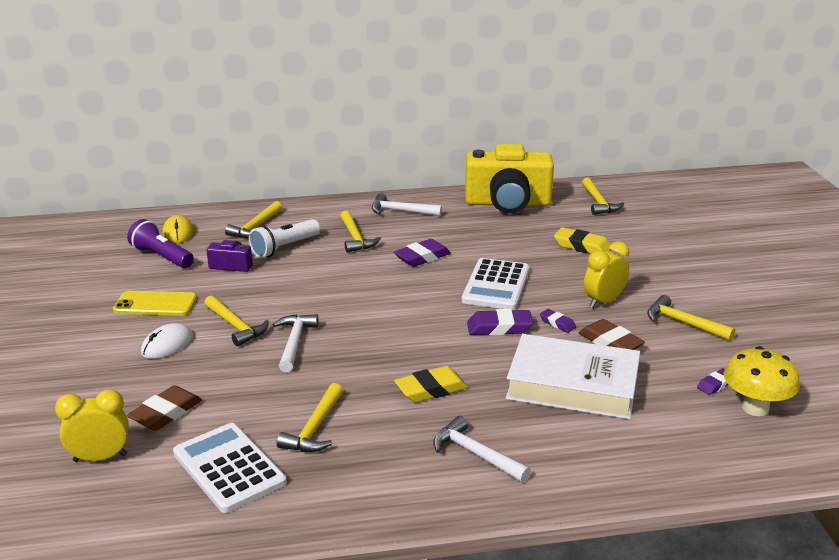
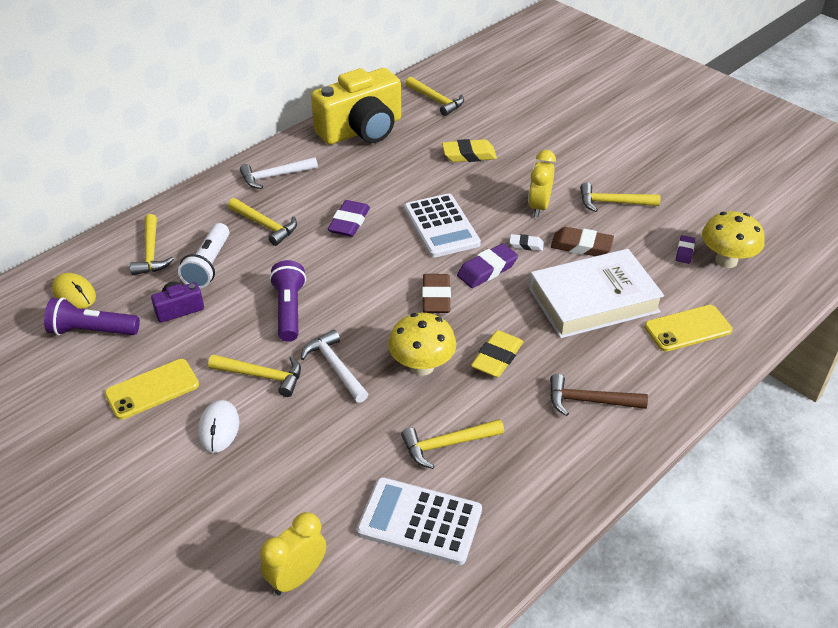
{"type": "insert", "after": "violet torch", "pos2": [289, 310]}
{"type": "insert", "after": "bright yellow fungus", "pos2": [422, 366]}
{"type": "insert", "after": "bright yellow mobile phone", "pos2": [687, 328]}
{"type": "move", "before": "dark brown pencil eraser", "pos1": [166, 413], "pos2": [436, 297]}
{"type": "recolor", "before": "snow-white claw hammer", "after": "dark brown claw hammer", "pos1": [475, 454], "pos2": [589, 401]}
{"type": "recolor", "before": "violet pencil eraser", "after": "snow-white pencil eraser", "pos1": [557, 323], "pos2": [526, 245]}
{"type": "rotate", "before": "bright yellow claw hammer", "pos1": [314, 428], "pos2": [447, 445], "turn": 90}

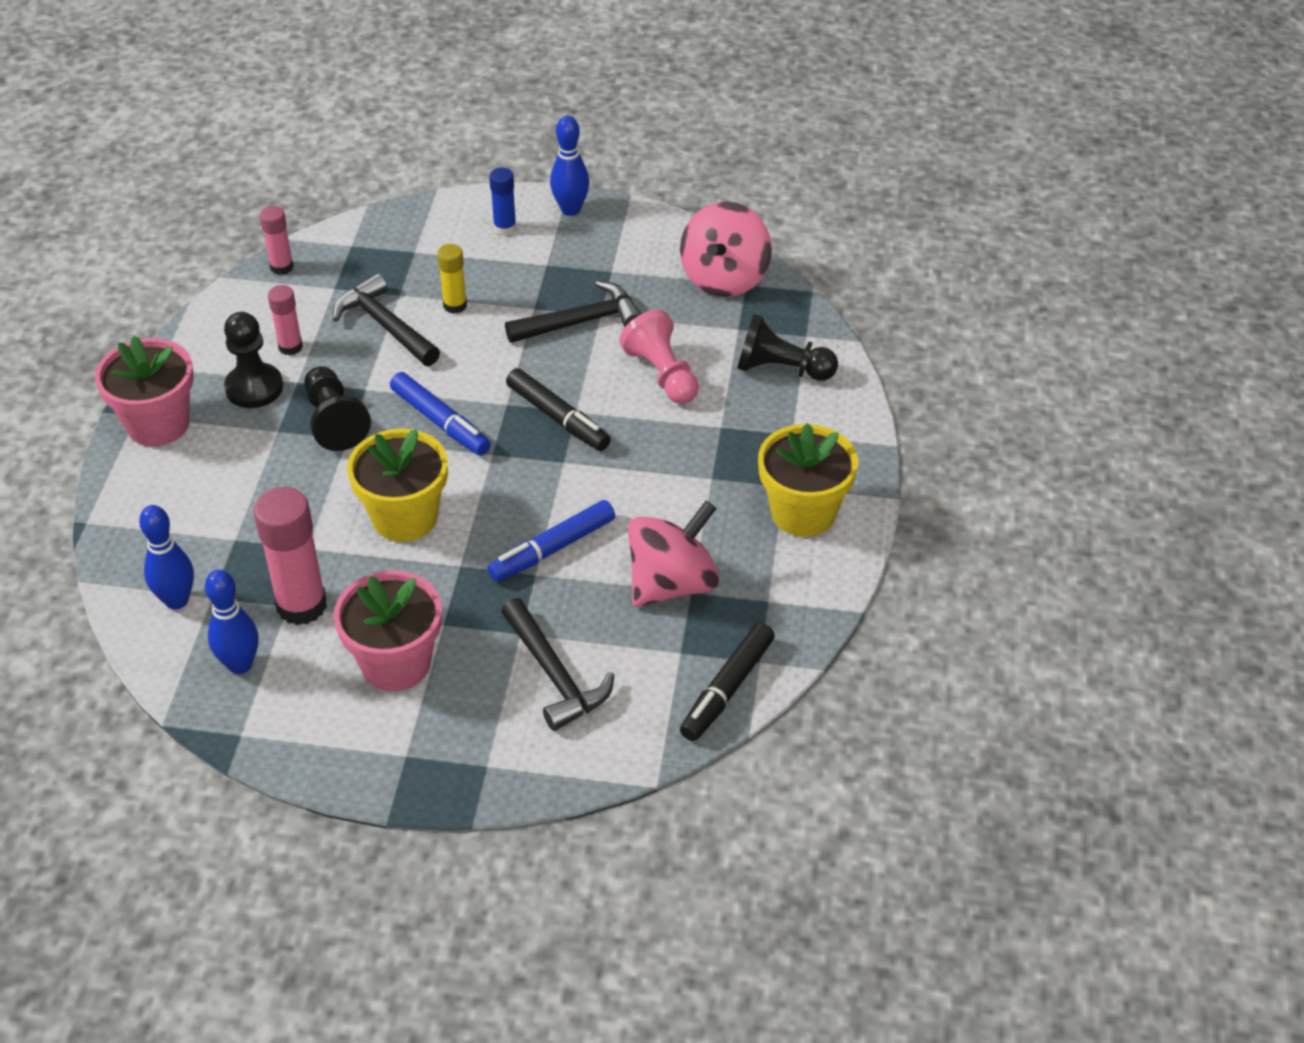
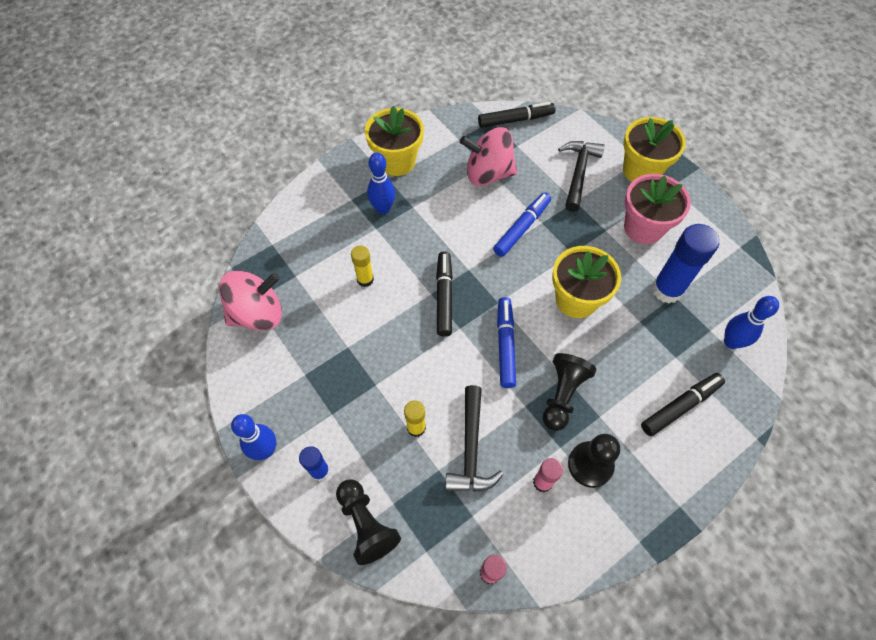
{"type": "delete", "before": "pink flower pot", "pos1": [158, 424]}
{"type": "delete", "before": "jet-black claw hammer", "pos1": [581, 322]}
{"type": "insert", "after": "bright yellow flower pot", "pos2": [641, 171]}
{"type": "insert", "after": "jet-black felt pen", "pos2": [680, 406]}
{"type": "move", "before": "cobalt skittle", "pos1": [240, 664], "pos2": [383, 208]}
{"type": "move", "before": "jet-black game pawn", "pos1": [781, 369], "pos2": [366, 524]}
{"type": "replace", "before": "pink game pawn", "after": "bright yellow glue", "pos1": [662, 374], "pos2": [365, 279]}
{"type": "recolor", "before": "pink glue", "after": "cobalt glue", "pos1": [301, 605], "pos2": [667, 290]}
{"type": "rotate", "before": "cobalt felt pen", "pos1": [552, 549], "pos2": [522, 228], "turn": -60}

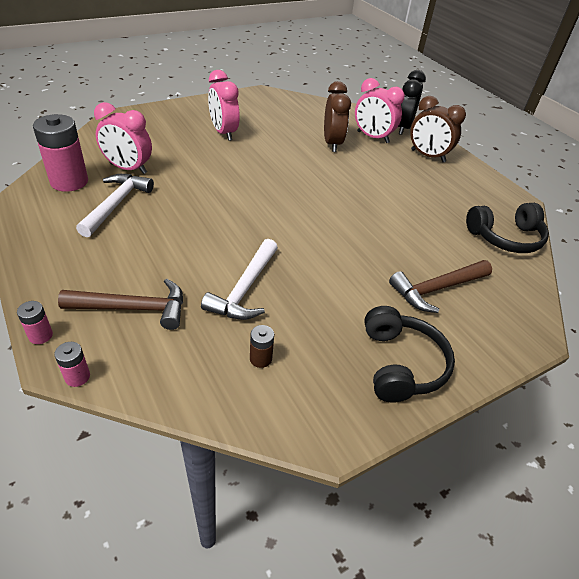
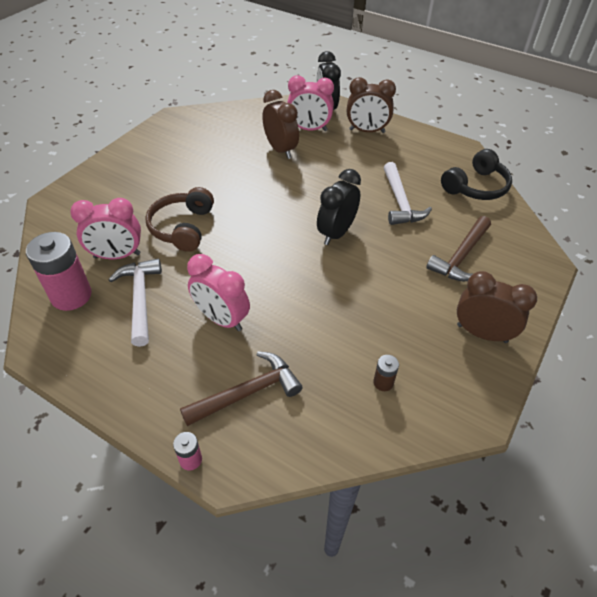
{"type": "delete", "before": "pink power cell", "pos1": [77, 377]}
{"type": "insert", "after": "dark brown over-ear headphones", "pos2": [182, 227]}
{"type": "insert", "after": "jet-black alarm clock", "pos2": [336, 233]}
{"type": "move", "before": "snow-white claw hammer", "pos1": [245, 289], "pos2": [400, 202]}
{"type": "move", "before": "pink alarm clock", "pos1": [224, 133], "pos2": [222, 319]}
{"type": "replace", "before": "jet-black over-ear headphones", "after": "dark brown alarm clock", "pos1": [401, 364], "pos2": [482, 333]}

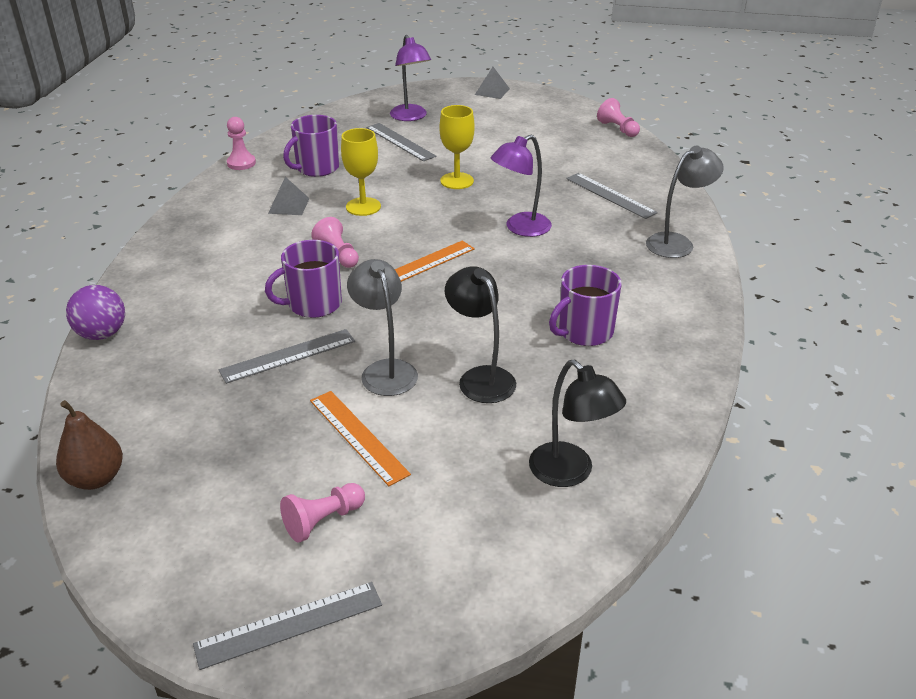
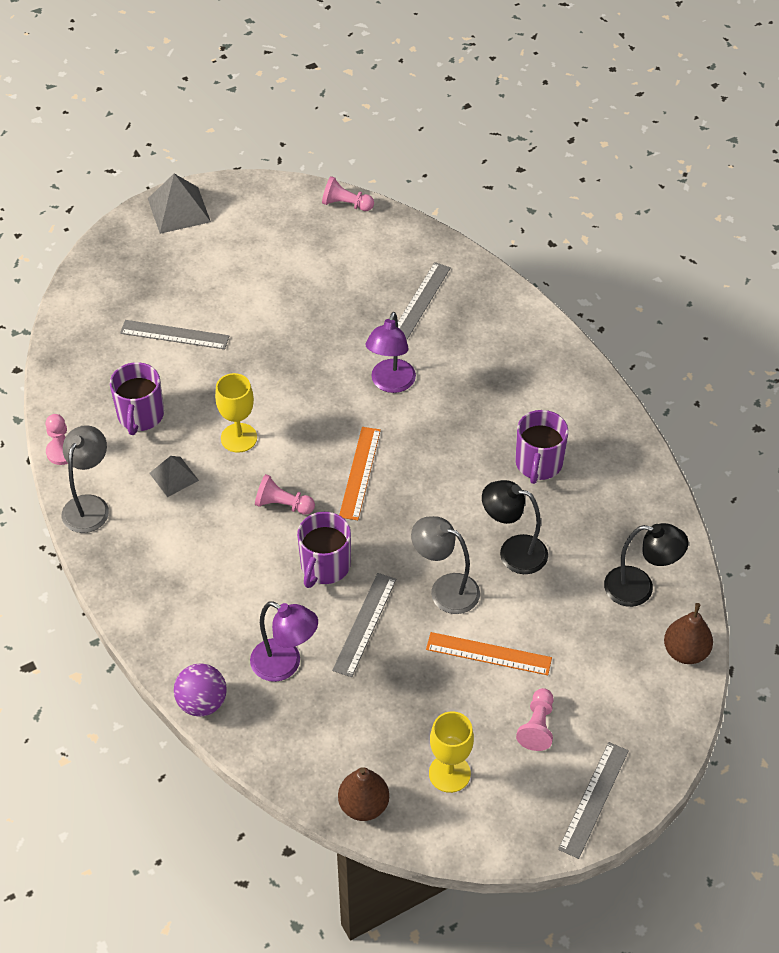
{"type": "insert", "after": "dark brown pear", "pos2": [685, 652]}
{"type": "move", "before": "violet lamp", "pos1": [411, 117], "pos2": [285, 665]}
{"type": "move", "before": "bright yellow goblet", "pos1": [457, 181], "pos2": [449, 773]}
{"type": "move", "before": "grey lamp", "pos1": [677, 242], "pos2": [89, 505]}
{"type": "rotate", "before": "grey ruler", "pos1": [610, 195], "pos2": [421, 300], "turn": -75}
{"type": "resize", "before": "grey pyramid shape", "pos1": [492, 91], "pos2": [179, 210], "scale": 1.63}

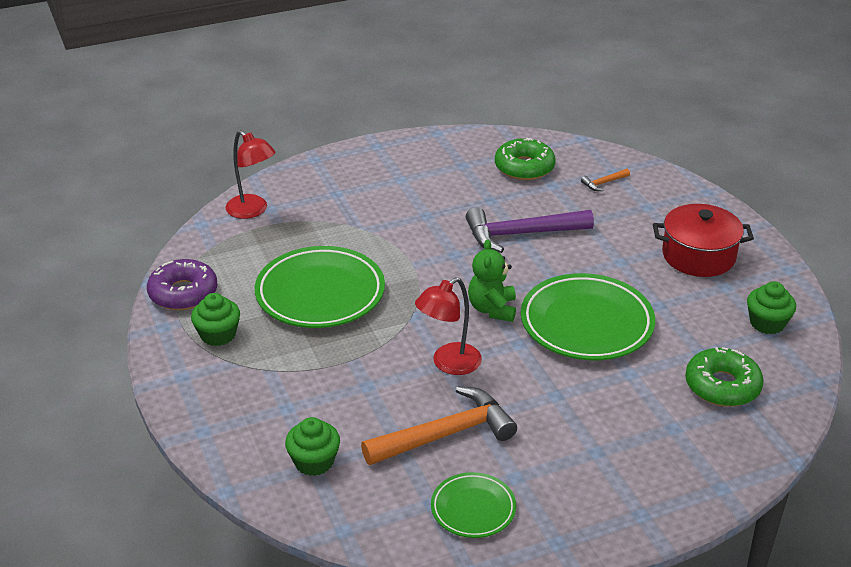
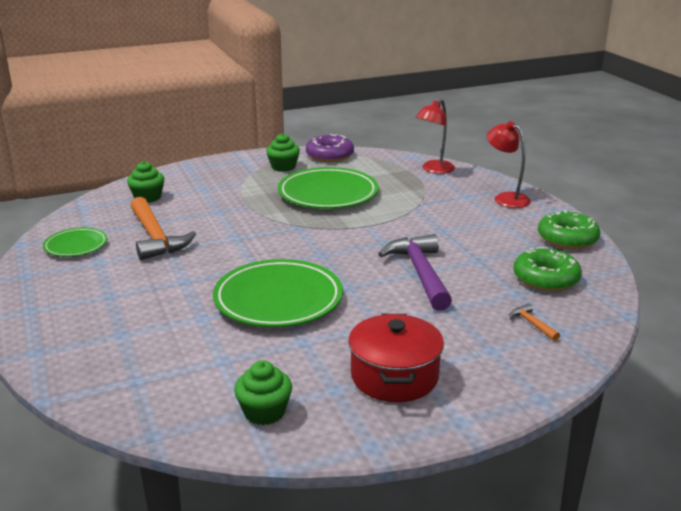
{"type": "delete", "before": "emerald teddy", "pos1": [492, 309]}
{"type": "move", "before": "crimson lamp", "pos1": [448, 364], "pos2": [506, 198]}
{"type": "move", "before": "emerald doughnut", "pos1": [722, 386], "pos2": [567, 238]}

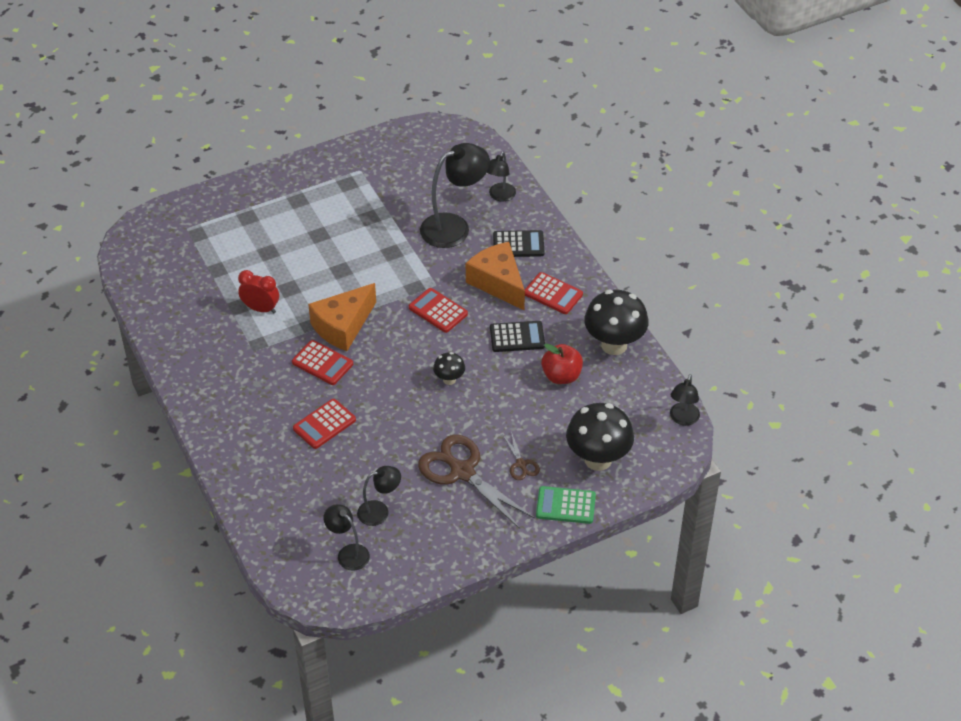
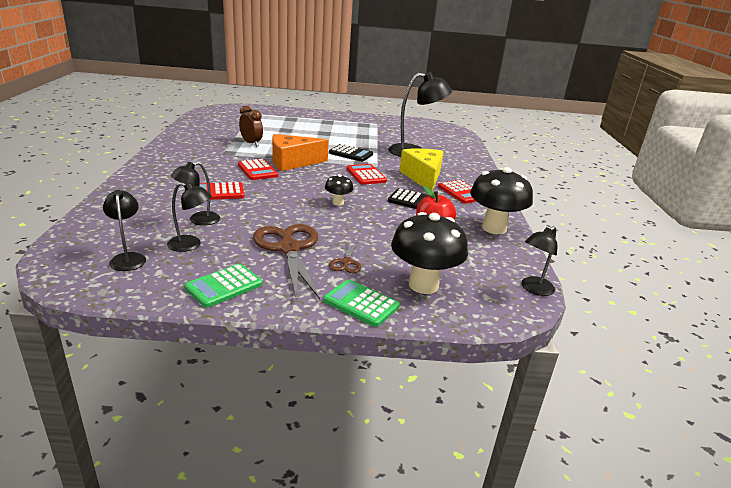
{"type": "insert", "after": "emerald adding machine", "pos2": [224, 286]}
{"type": "move", "before": "jet-black lamp", "pos1": [500, 196], "pos2": [198, 220]}
{"type": "move", "before": "jet-black adding machine", "pos1": [518, 244], "pos2": [350, 154]}
{"type": "recolor", "before": "crimson alarm clock", "after": "dark brown alarm clock", "pos1": [261, 309], "pos2": [251, 143]}
{"type": "recolor", "before": "orange piece of cheese", "after": "bright yellow piece of cheese", "pos1": [498, 283], "pos2": [423, 177]}

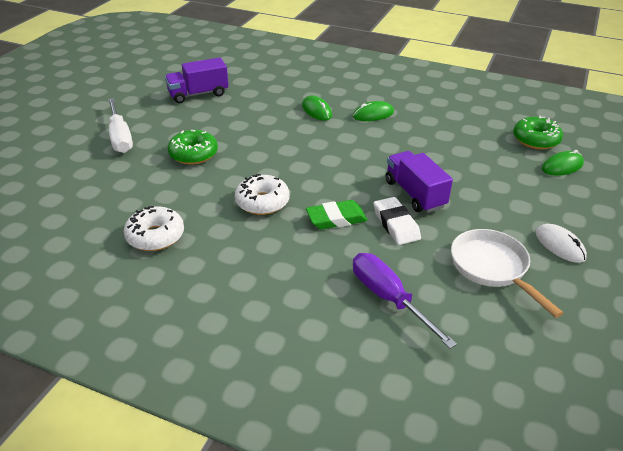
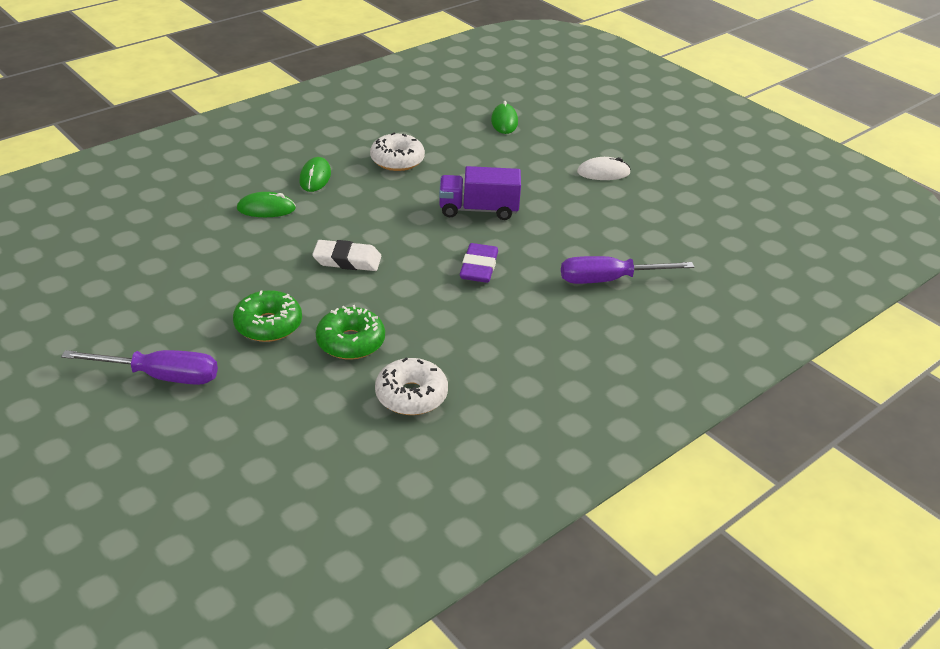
{"type": "delete", "before": "violet truck", "pos1": [198, 94]}
{"type": "delete", "before": "snow-white pan", "pos1": [492, 268]}
{"type": "move", "before": "snow-white doughnut", "pos1": [262, 202], "pos2": [397, 160]}
{"type": "move", "before": "snow-white pencil eraser", "pos1": [396, 224], "pos2": [347, 260]}
{"type": "move", "before": "emerald doughnut", "pos1": [535, 140], "pos2": [350, 342]}
{"type": "recolor", "before": "snow-white hand screwdriver", "after": "violet hand screwdriver", "pos1": [120, 137], "pos2": [161, 376]}
{"type": "recolor", "before": "emerald pencil eraser", "after": "violet pencil eraser", "pos1": [336, 218], "pos2": [479, 267]}

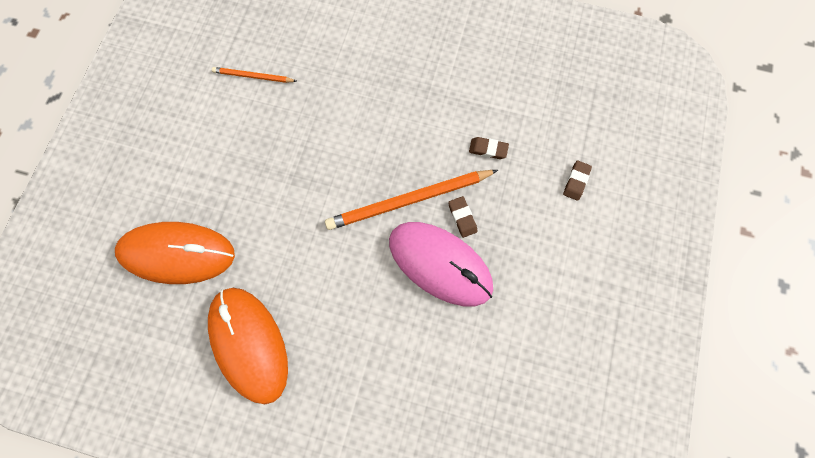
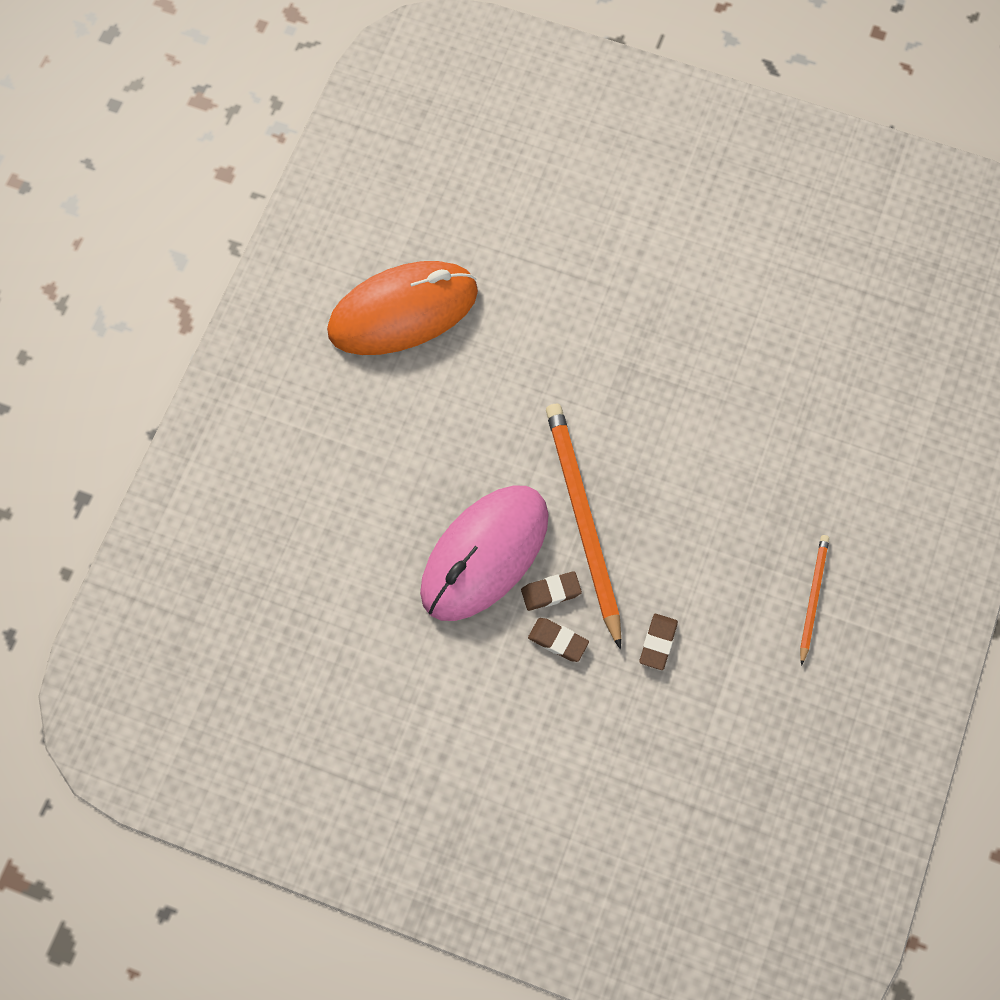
{"type": "delete", "before": "orange computer mouse", "pos1": [177, 253]}
{"type": "move", "before": "orange lead pencil", "pos1": [253, 76], "pos2": [813, 597]}
{"type": "move", "before": "dark brown pencil eraser", "pos1": [576, 181], "pos2": [558, 641]}

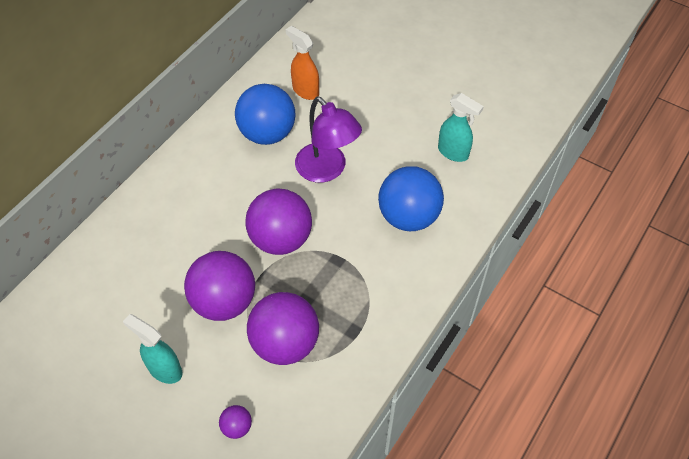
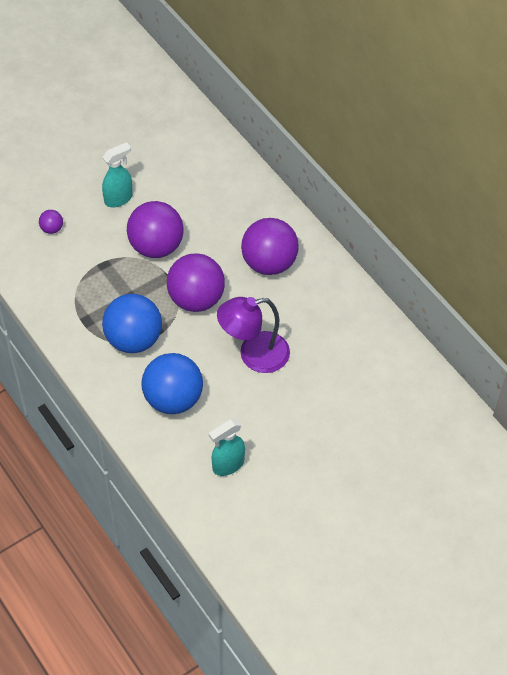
{"type": "delete", "before": "orange spray bottle", "pos1": [305, 91]}
{"type": "move", "before": "cobalt ball", "pos1": [267, 134], "pos2": [133, 339]}
{"type": "move", "before": "violet ball", "pos1": [285, 343], "pos2": [269, 263]}

